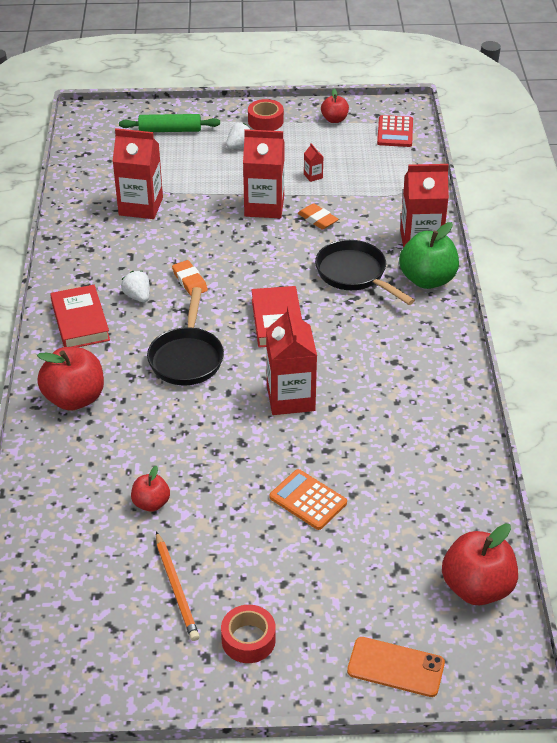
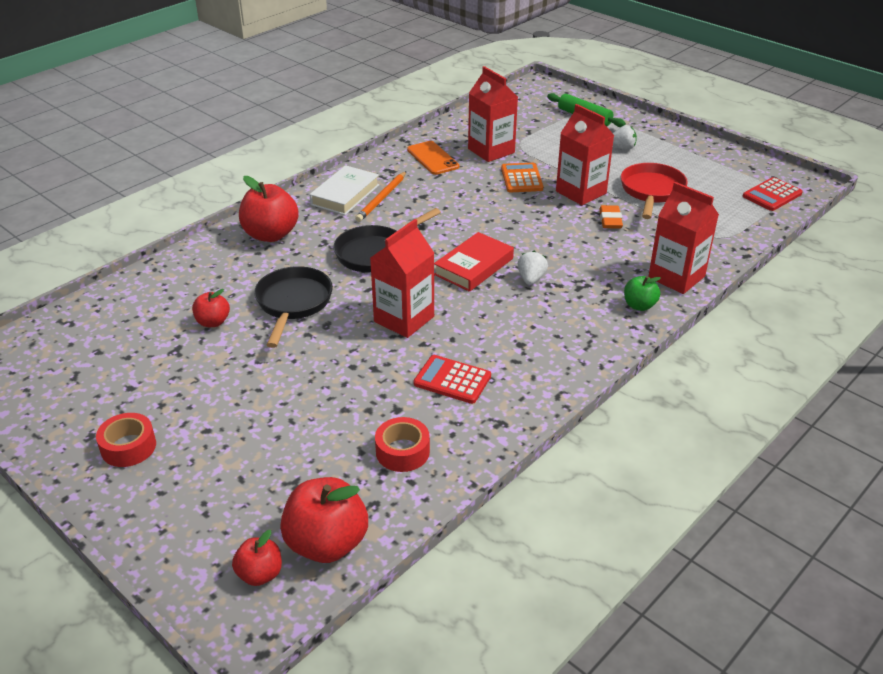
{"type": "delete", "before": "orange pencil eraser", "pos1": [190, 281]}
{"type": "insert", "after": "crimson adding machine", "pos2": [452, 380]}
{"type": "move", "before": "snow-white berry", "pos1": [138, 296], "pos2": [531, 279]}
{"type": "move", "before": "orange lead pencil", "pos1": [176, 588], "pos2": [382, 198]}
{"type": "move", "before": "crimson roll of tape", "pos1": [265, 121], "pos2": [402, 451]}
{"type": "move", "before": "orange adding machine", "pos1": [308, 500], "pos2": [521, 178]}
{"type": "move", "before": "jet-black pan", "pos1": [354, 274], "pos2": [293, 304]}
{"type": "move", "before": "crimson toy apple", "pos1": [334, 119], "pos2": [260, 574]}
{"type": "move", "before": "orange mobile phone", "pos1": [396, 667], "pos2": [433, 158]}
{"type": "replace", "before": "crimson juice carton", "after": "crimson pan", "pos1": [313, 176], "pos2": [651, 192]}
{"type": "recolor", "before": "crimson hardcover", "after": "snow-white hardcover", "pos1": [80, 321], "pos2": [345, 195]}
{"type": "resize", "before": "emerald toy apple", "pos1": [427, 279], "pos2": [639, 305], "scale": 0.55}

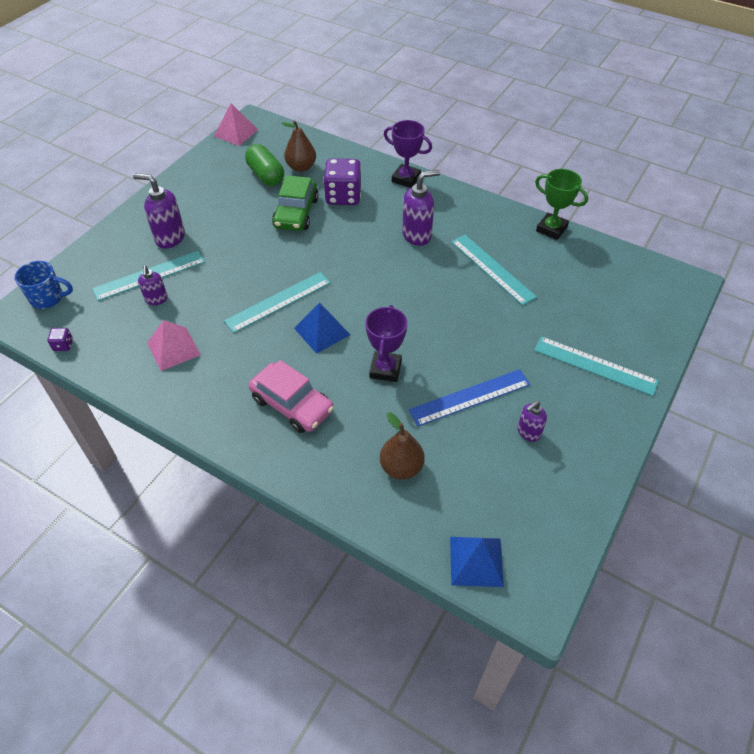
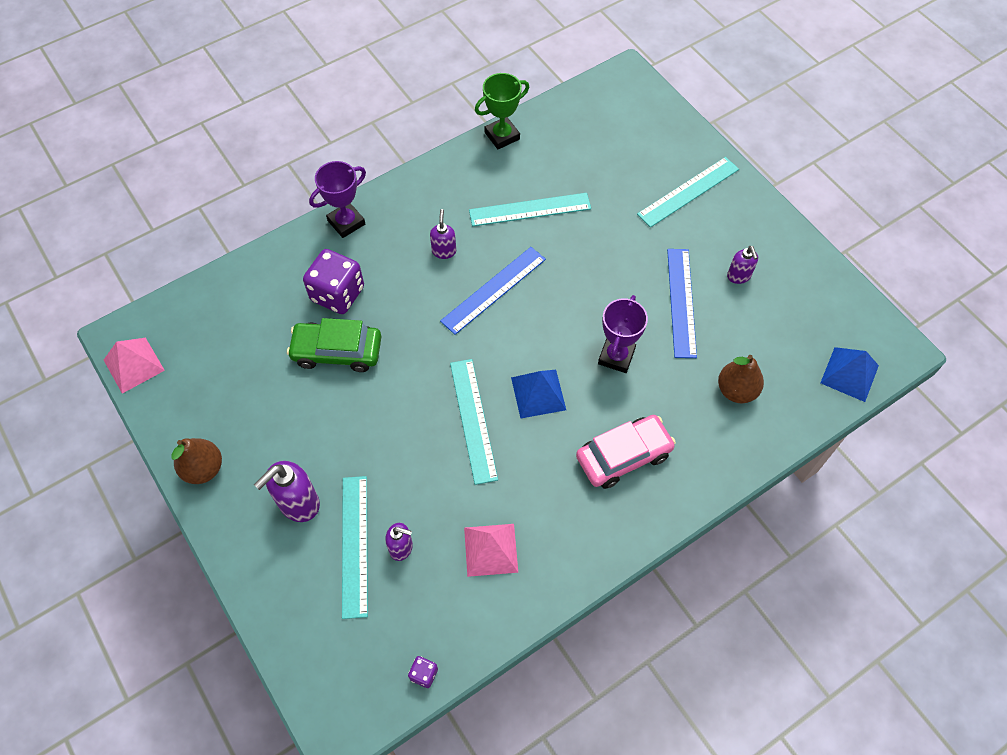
{"type": "delete", "before": "cobalt tea mug", "pos1": [48, 298]}
{"type": "delete", "before": "emerald pill shape", "pos1": [266, 175]}
{"type": "insert", "after": "cobalt ruler", "pos2": [493, 290]}
{"type": "move", "before": "dark brown pear", "pos1": [301, 167], "pos2": [203, 469]}
{"type": "rotate", "before": "emerald car", "pos1": [296, 213], "pos2": [337, 352], "turn": 150}
{"type": "rotate", "before": "violet award cup", "pos1": [385, 369], "pos2": [616, 356], "turn": 75}
{"type": "resize", "before": "violet soap pump", "pos1": [417, 235], "pos2": [444, 251], "scale": 0.6}

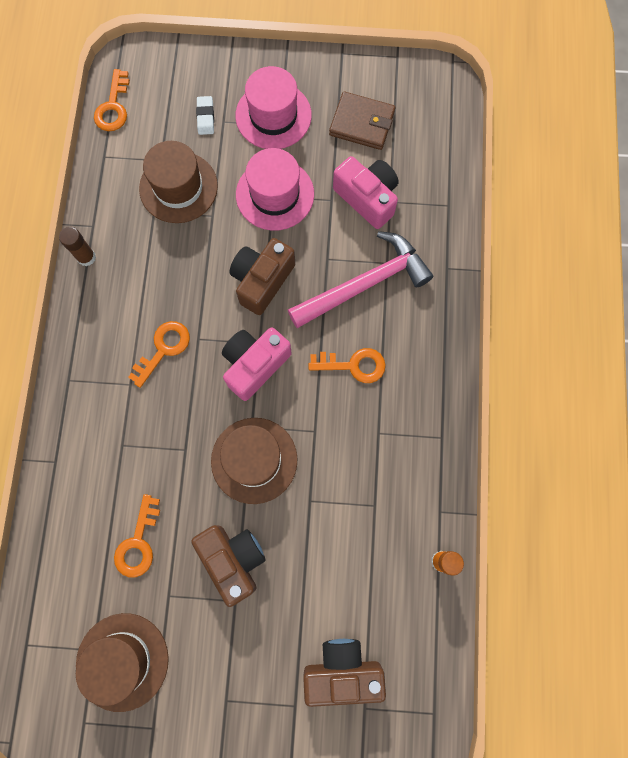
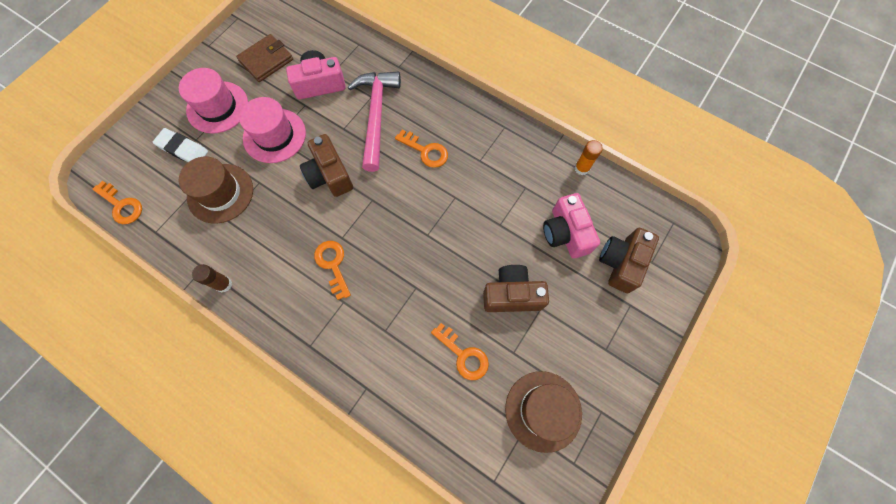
{"type": "delete", "before": "dark brown top hat", "pos1": [254, 460]}
{"type": "move", "before": "pink compact camera", "pos1": [255, 365], "pos2": [565, 233]}
{"type": "rotate", "before": "orange door key", "pos1": [353, 365], "pos2": [425, 151], "turn": 90}
{"type": "resize", "before": "snow-white pencil eraser", "pos1": [205, 117], "pos2": [183, 149], "scale": 1.54}

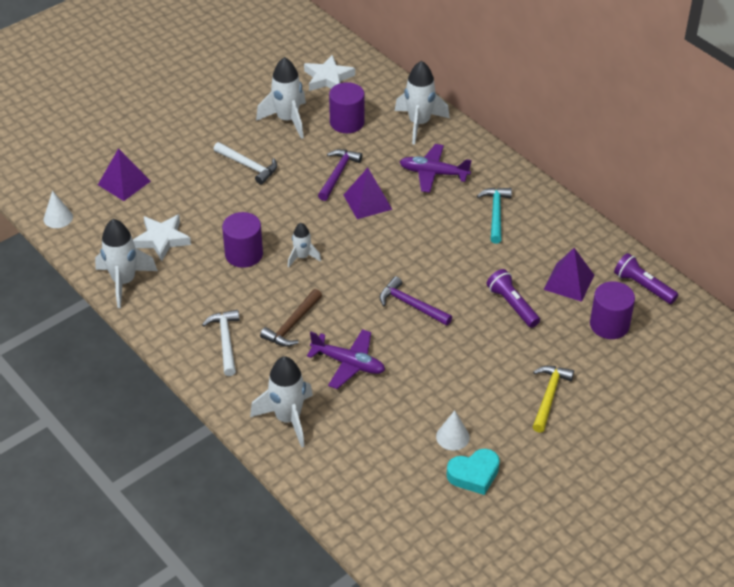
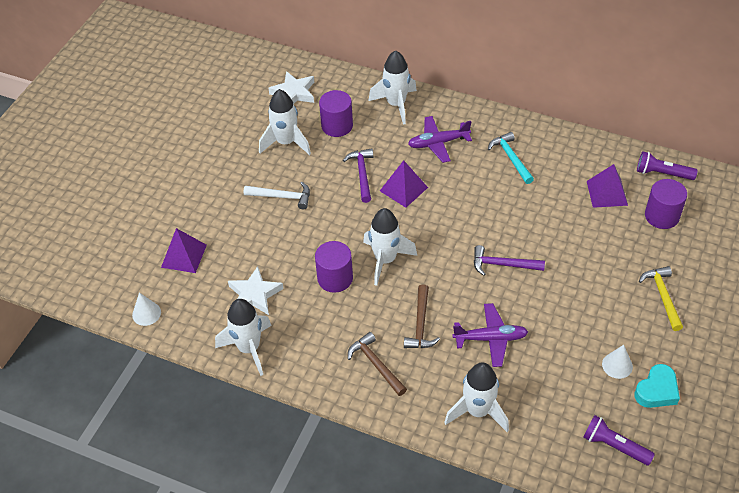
{"type": "move", "before": "violet torch", "pos1": [512, 305], "pos2": [614, 446]}
{"type": "recolor", "before": "snow-white claw hammer", "after": "dark brown claw hammer", "pos1": [225, 341], "pos2": [376, 364]}
{"type": "resize", "before": "snow-white spaceship", "pos1": [302, 257], "pos2": [385, 260], "scale": 1.79}

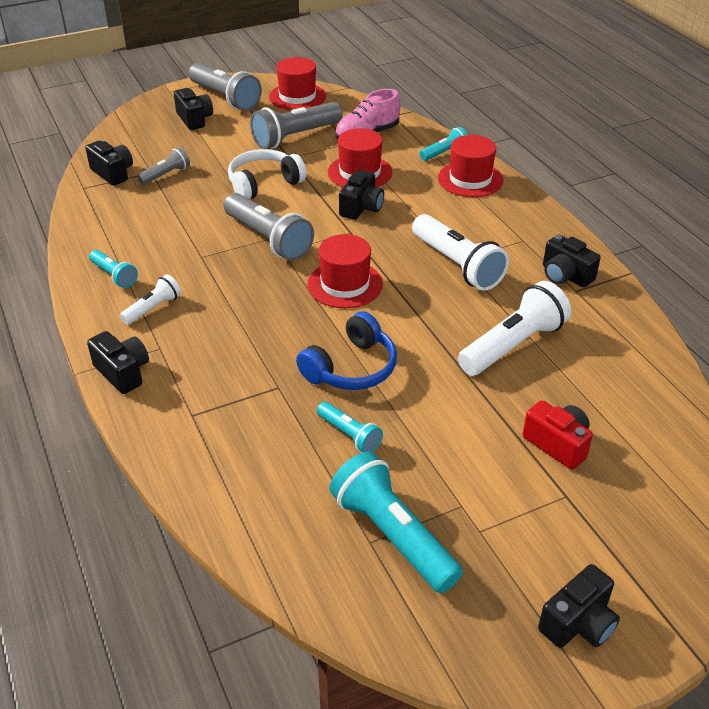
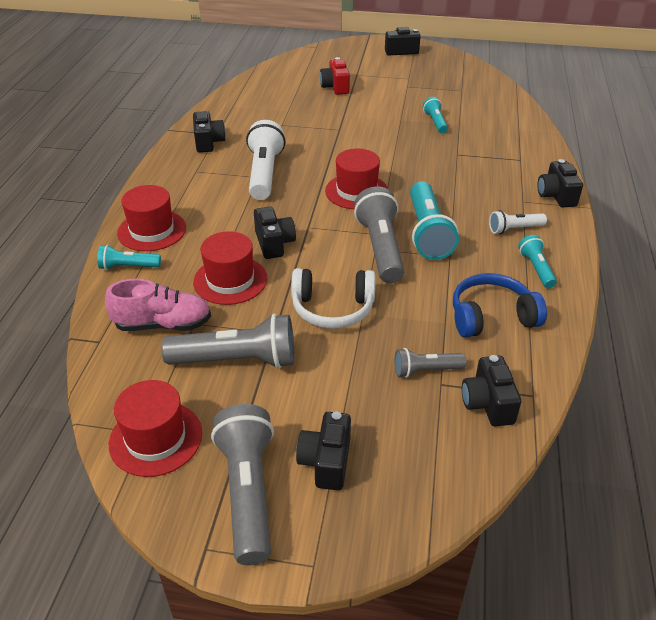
{"type": "delete", "before": "snow-white torch", "pos1": [513, 345]}
{"type": "move", "before": "cobalt over-ear headphones", "pos1": [351, 368], "pos2": [491, 317]}
{"type": "move", "before": "turquoise torch", "pos1": [392, 535], "pos2": [427, 233]}
{"type": "rotate", "before": "jet-black compact camera", "pos1": [361, 208], "pos2": [274, 243], "turn": 105}

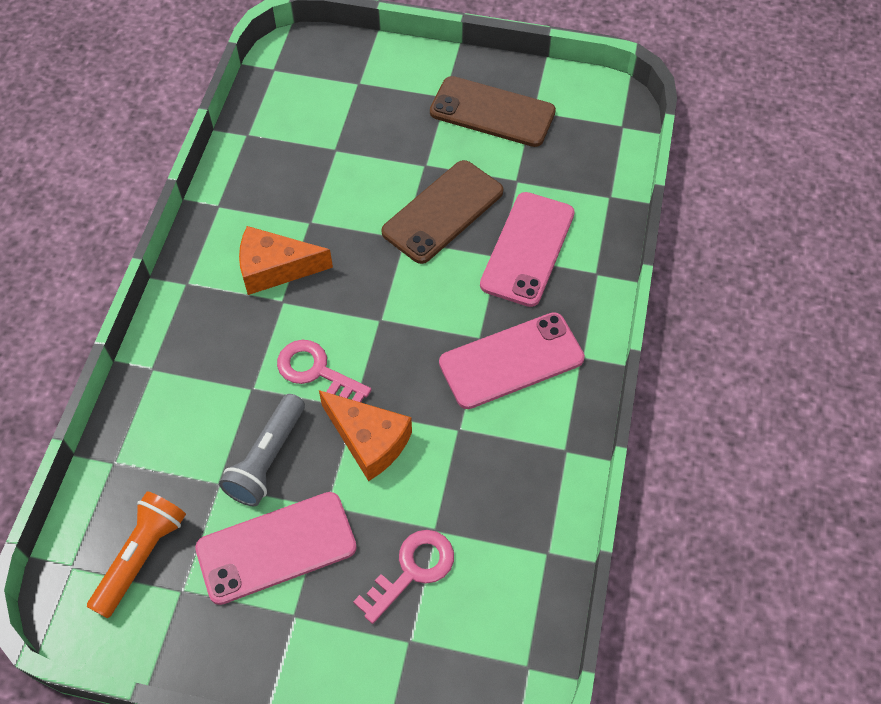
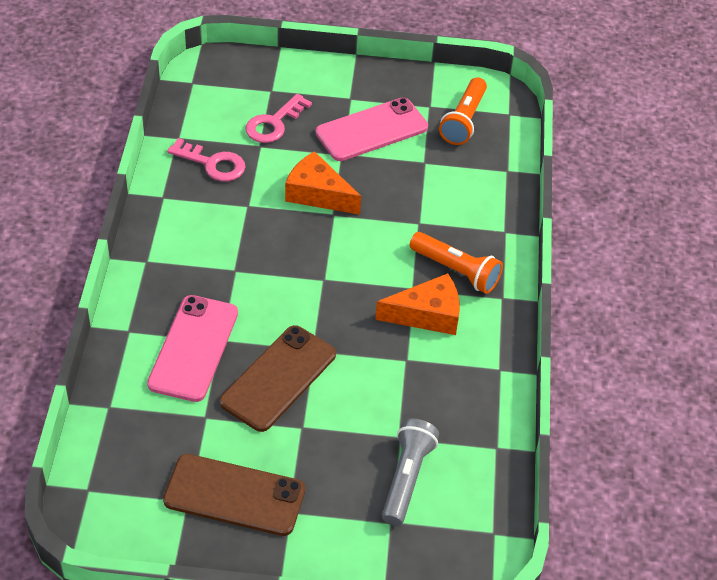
{"type": "delete", "before": "pink mobile phone", "pos1": [511, 360]}
{"type": "insert", "after": "orange torch", "pos2": [456, 270]}
{"type": "move", "before": "grey torch", "pos1": [267, 459], "pos2": [406, 478]}
{"type": "move", "before": "pink door key", "pos1": [316, 371], "pos2": [213, 163]}

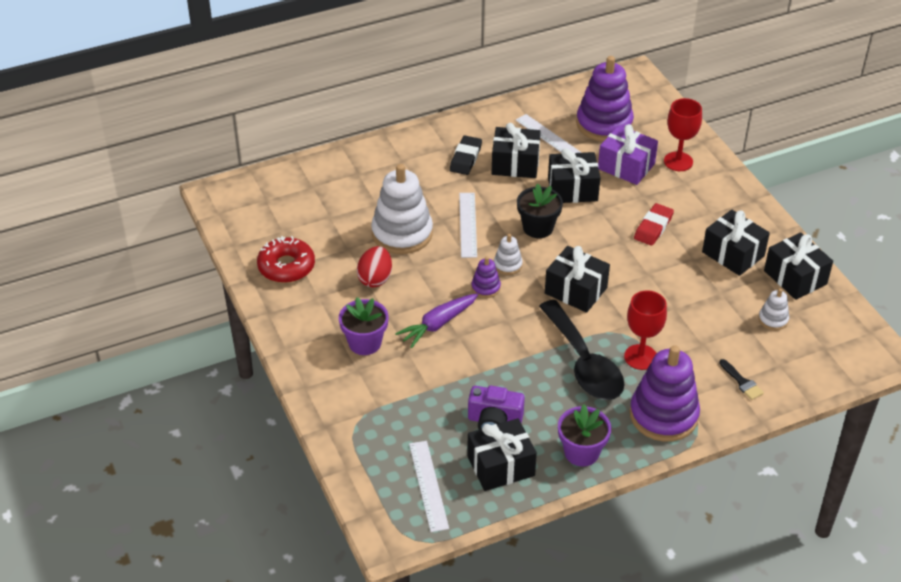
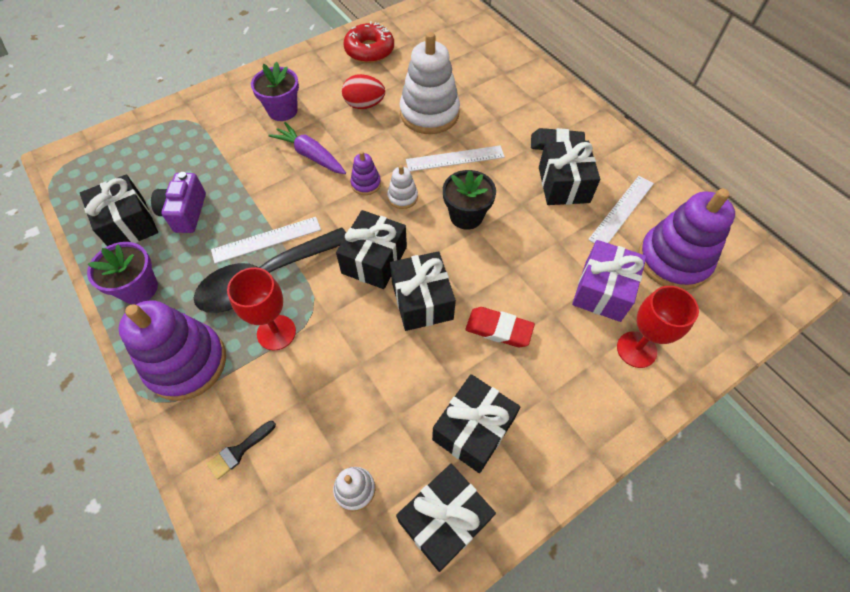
{"type": "move", "before": "snow-white ruler", "pos1": [428, 485], "pos2": [266, 239]}
{"type": "move", "before": "jet-black present", "pos1": [572, 189], "pos2": [422, 300]}

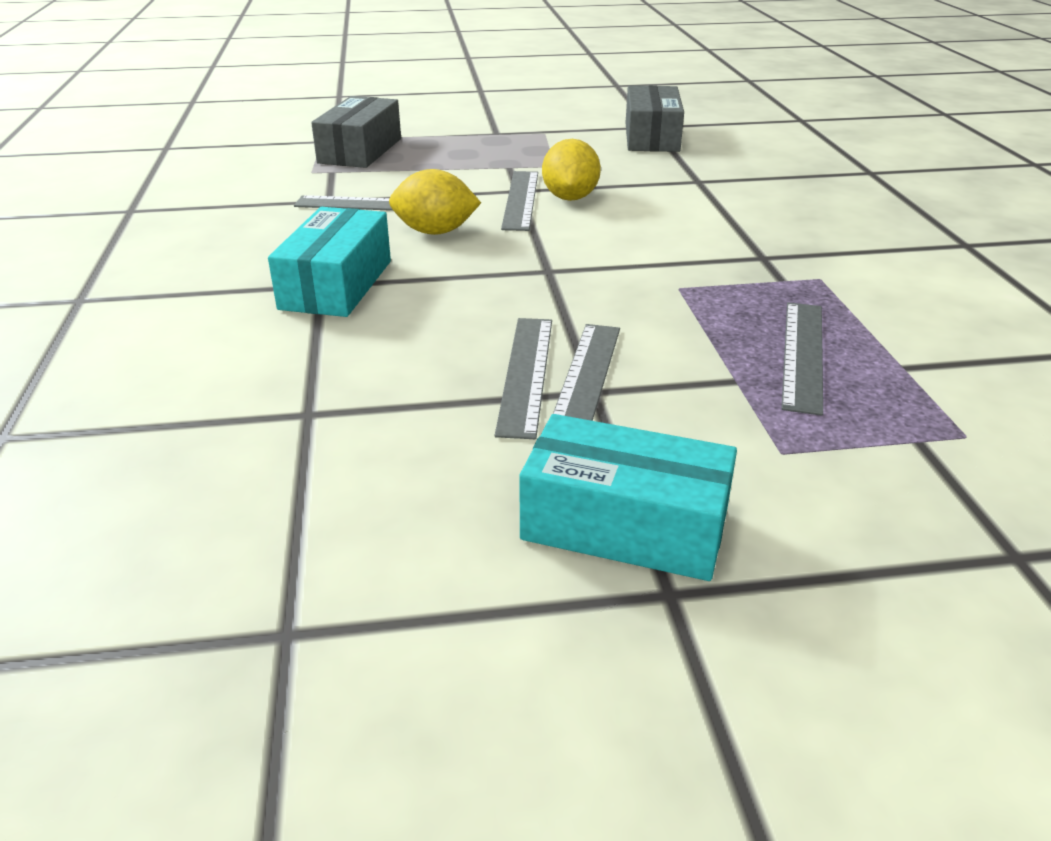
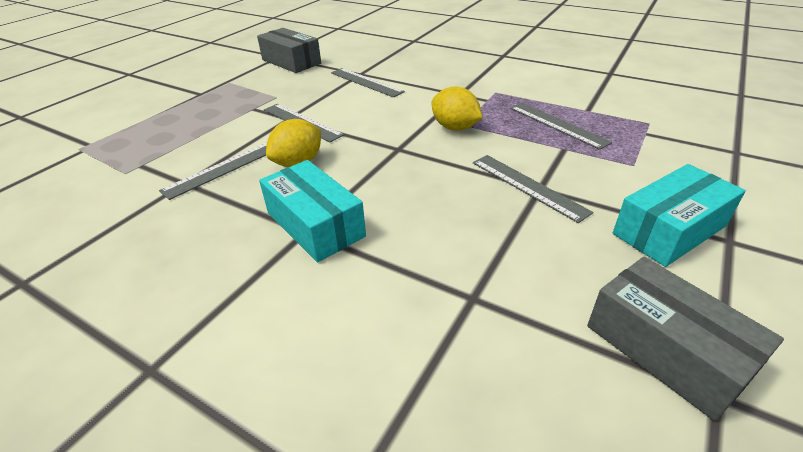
{"type": "move", "before": "grey parcel", "pos1": [360, 151], "pos2": [665, 349]}
{"type": "move", "before": "grey ruler", "pos1": [525, 373], "pos2": [366, 82]}
{"type": "move", "before": "bright yellow lemon", "pos1": [570, 198], "pos2": [455, 128]}

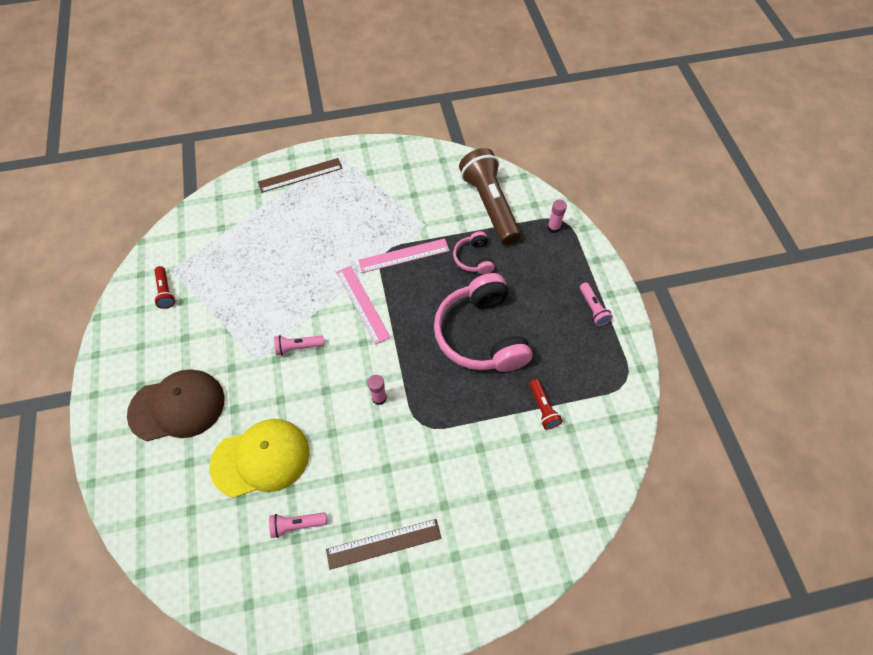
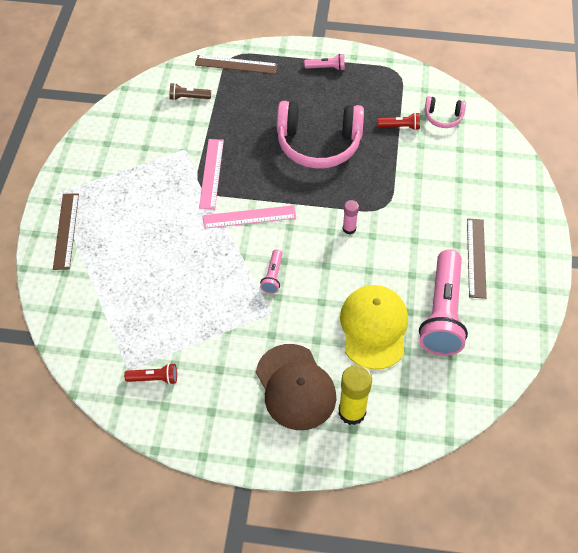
{"type": "insert", "after": "bright yellow glue", "pos2": [352, 412]}
{"type": "move", "before": "pink over-ear headphones", "pos1": [473, 258], "pos2": [443, 117]}
{"type": "replace", "before": "pink glue", "after": "dark brown ruler", "pos1": [553, 227], "pos2": [236, 64]}
{"type": "rotate", "before": "dark brown baseball cap", "pos1": [177, 406], "pos2": [295, 387], "turn": 150}
{"type": "resize", "before": "pink torch", "pos1": [297, 524], "pos2": [442, 313], "scale": 2.28}
{"type": "resize", "before": "dark brown torch", "pos1": [490, 205], "pos2": [188, 97], "scale": 0.44}

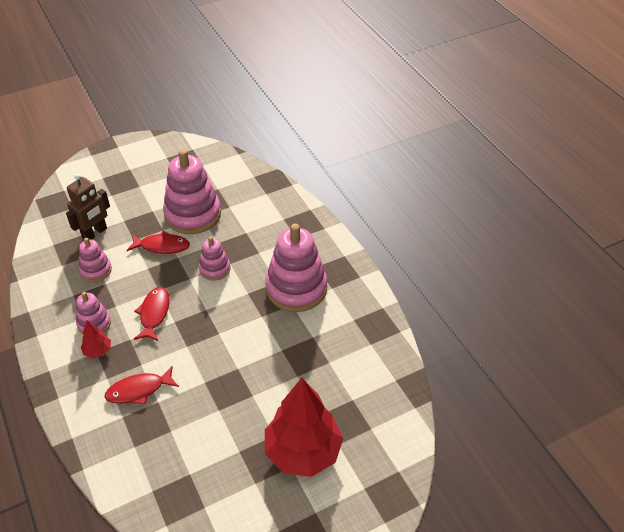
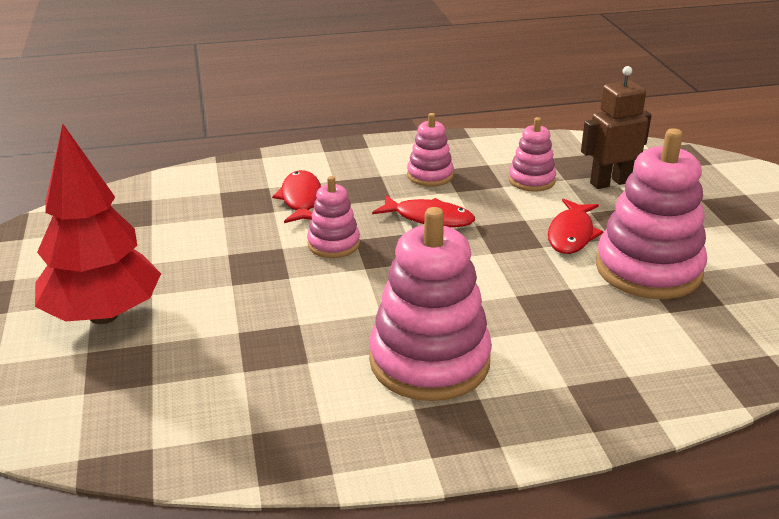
{"type": "delete", "before": "crimson fir tree", "pos1": [98, 351]}
{"type": "move", "before": "pink stacking toy", "pos1": [215, 269], "pos2": [333, 244]}
{"type": "rotate", "before": "dark brown robot", "pos1": [95, 233], "pos2": [610, 182], "turn": 105}

